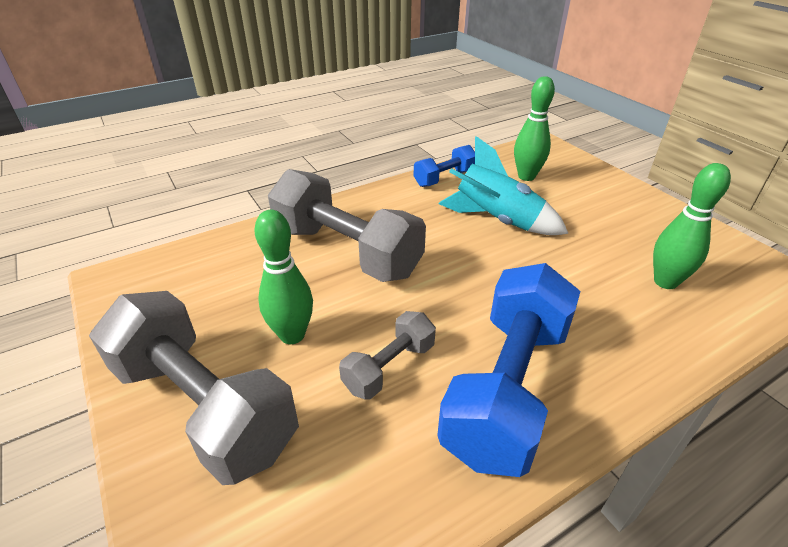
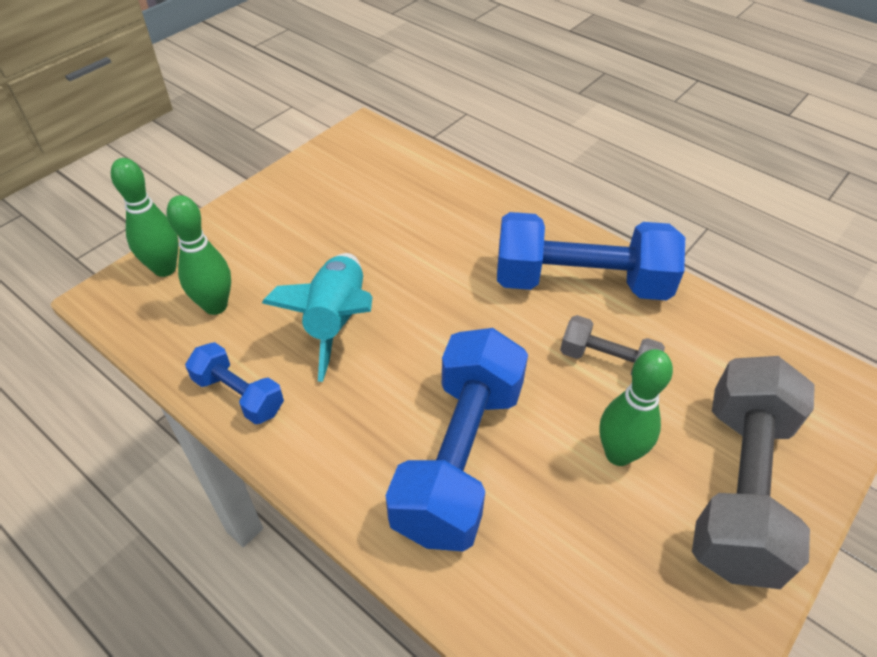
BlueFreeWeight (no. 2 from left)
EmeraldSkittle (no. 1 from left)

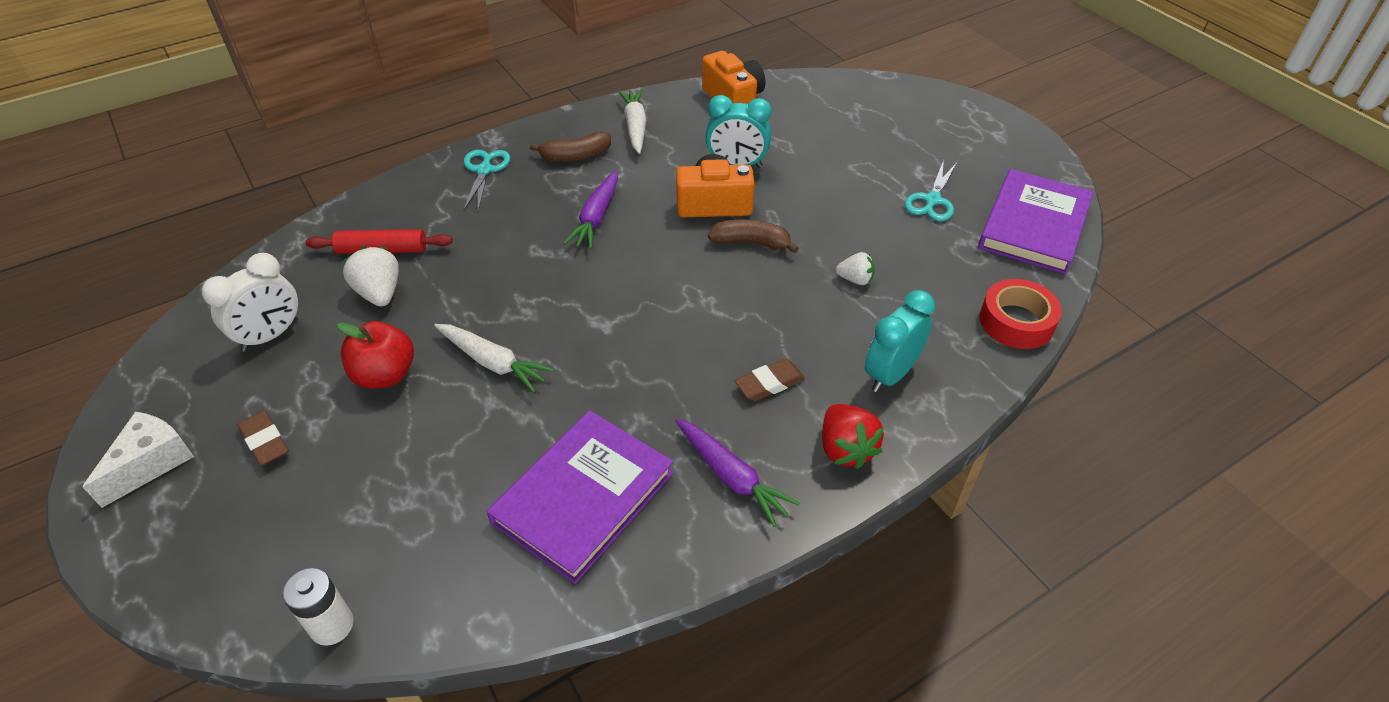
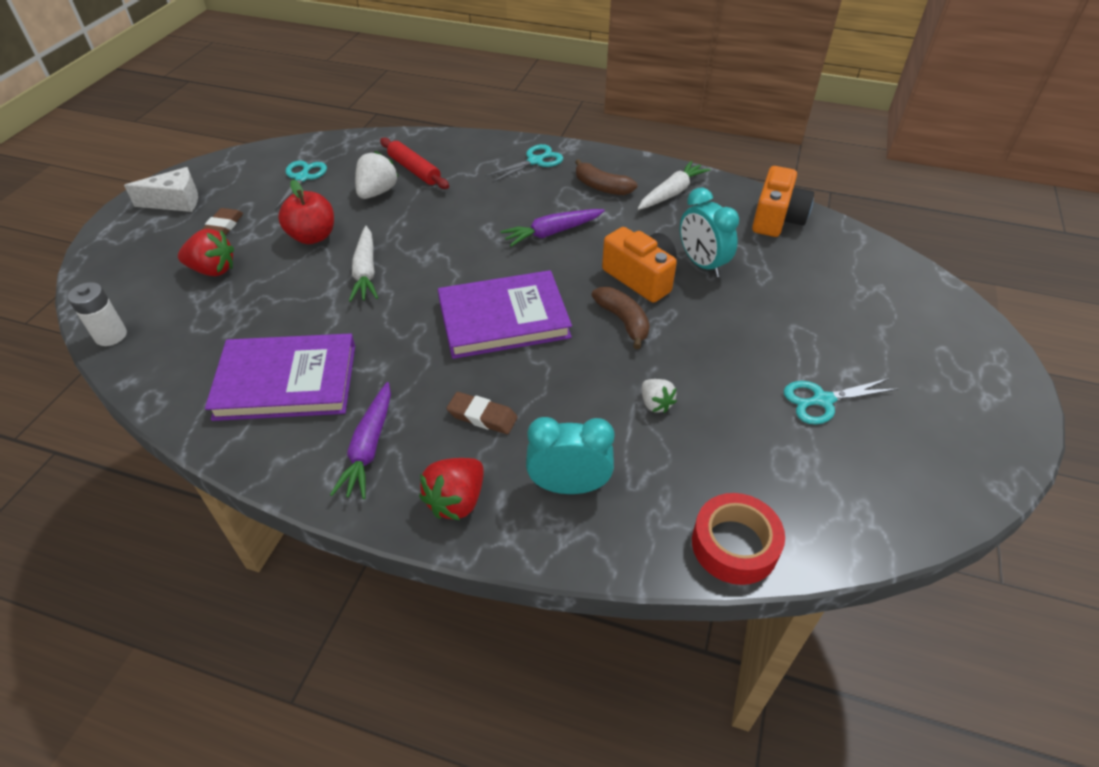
AquaScissors (no. 1 from left)
VioletBook (no. 2 from left)
RedBerry (no. 1 from left)

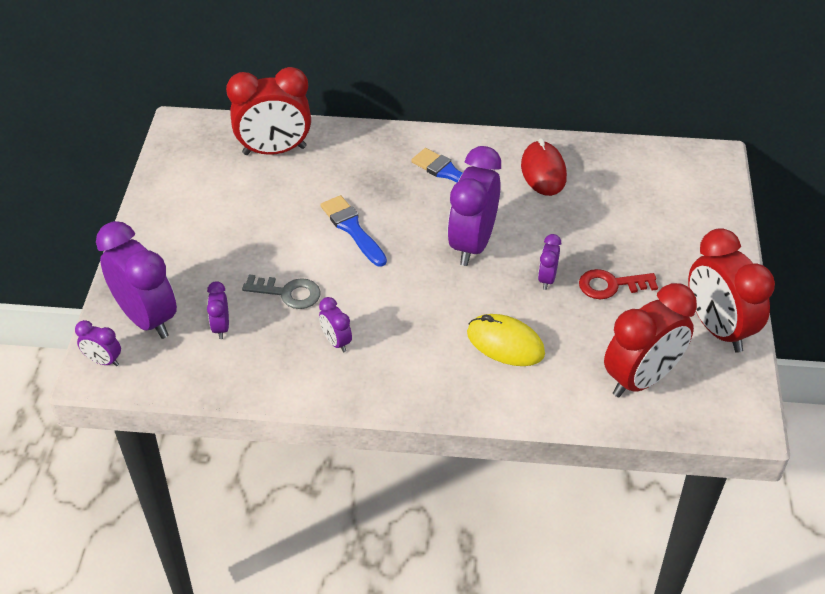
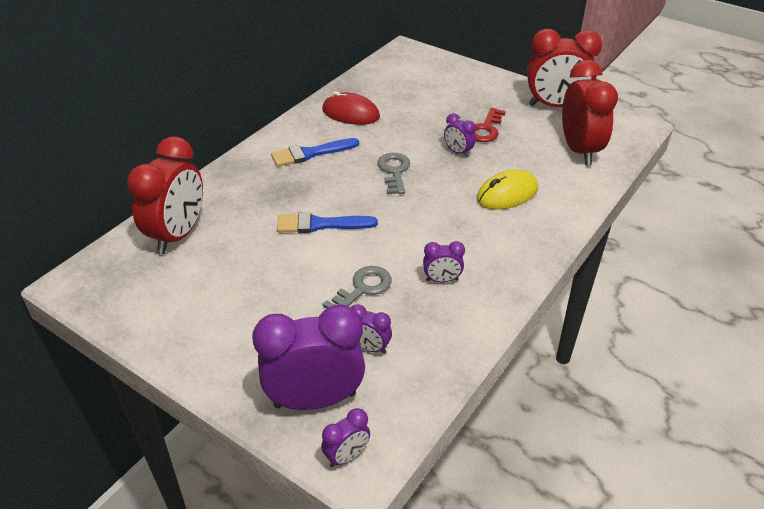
GreyDoorKey (no. 2 from left)

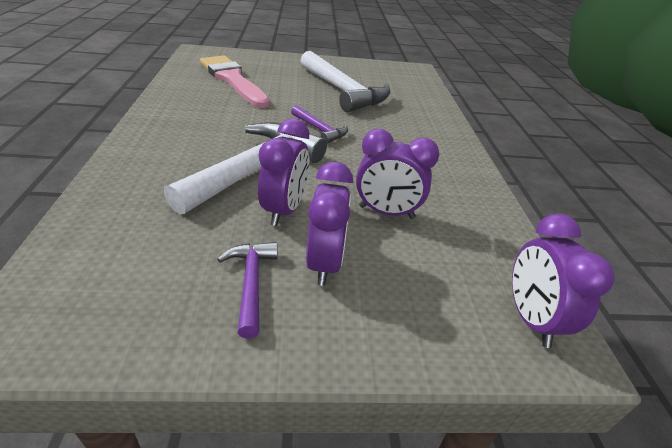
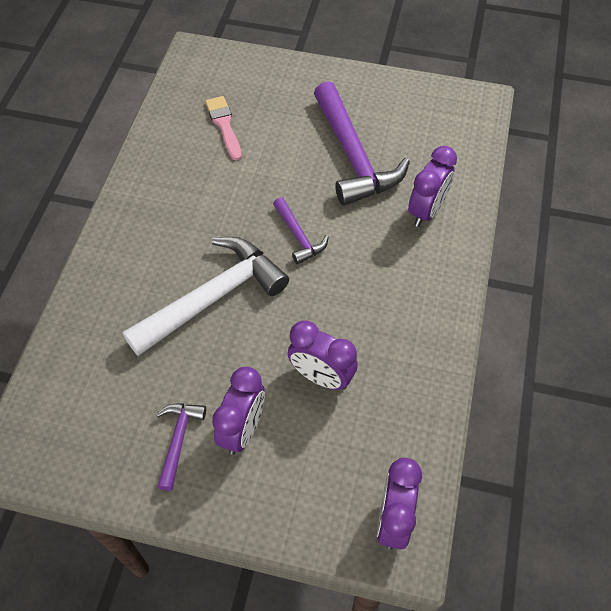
RosePinkPaintBrush
VioletClock (no. 4 from left)
VioletCarpenter'sHammer (no. 3 from left)

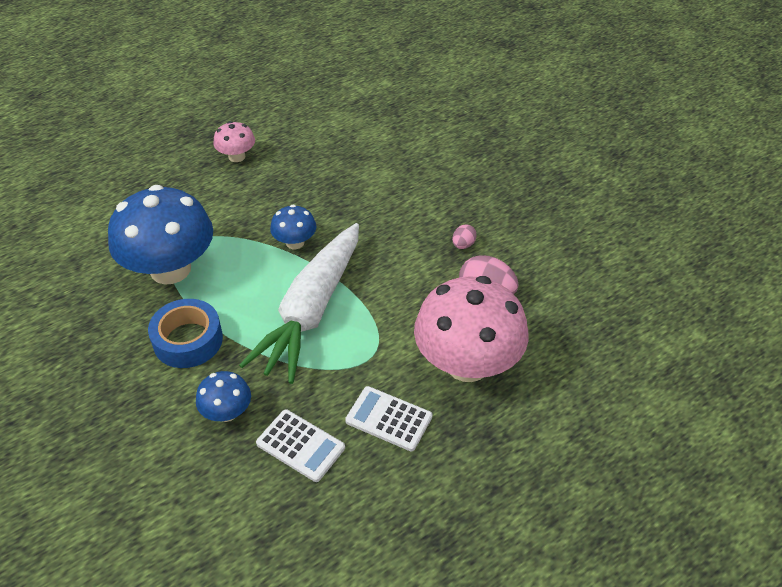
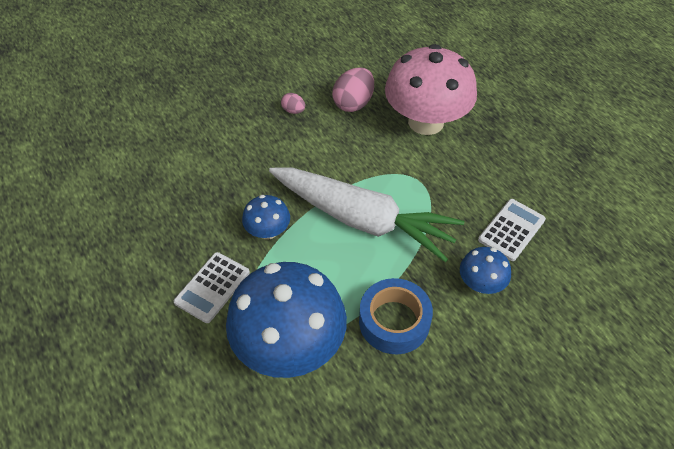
RosePinkToadstool (no. 1 from left in the first image)
WhiteAddingMachine (no. 1 from left)

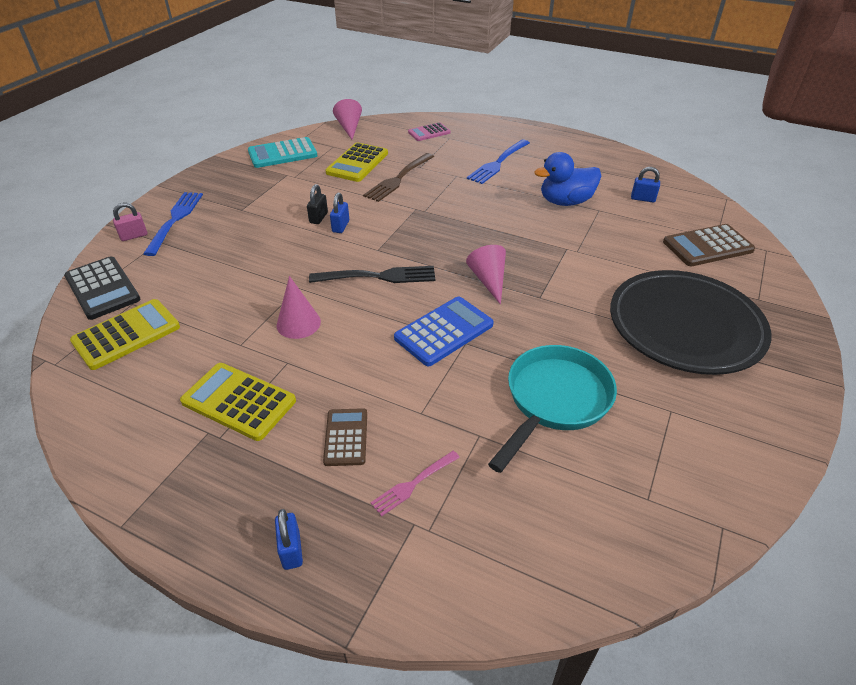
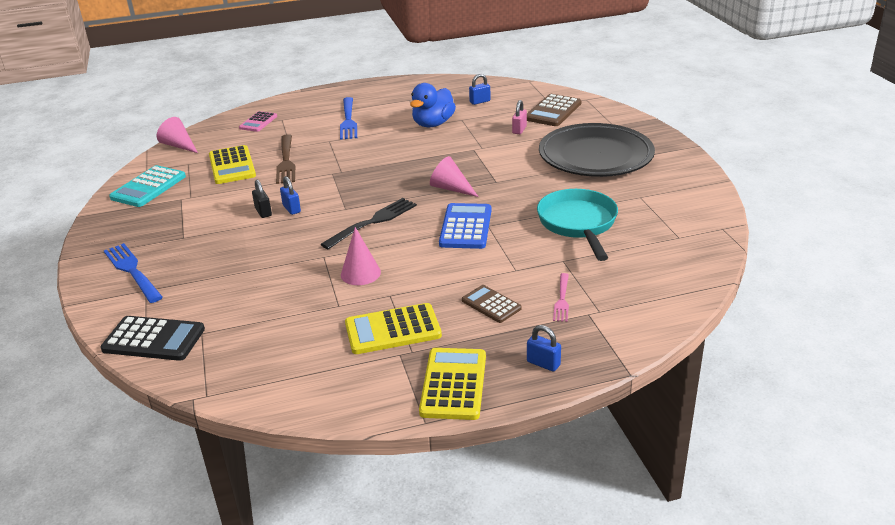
BrightYellowAddingMachine (no. 3 from left)
RosePinkSmallLock

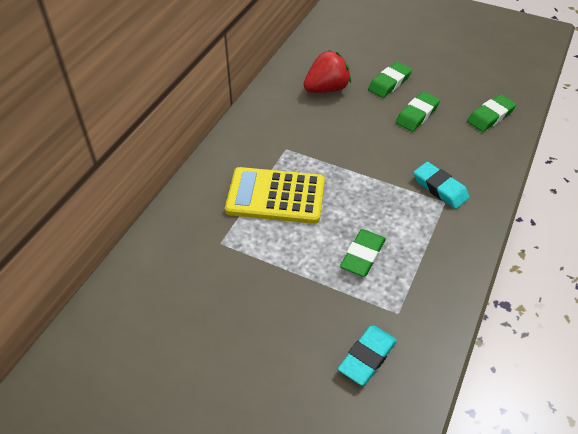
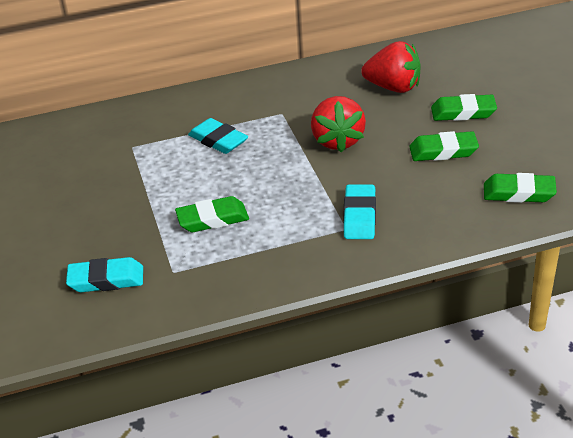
AquaGumEraser (no. 2 from left)
RedBerry (no. 1 from left)

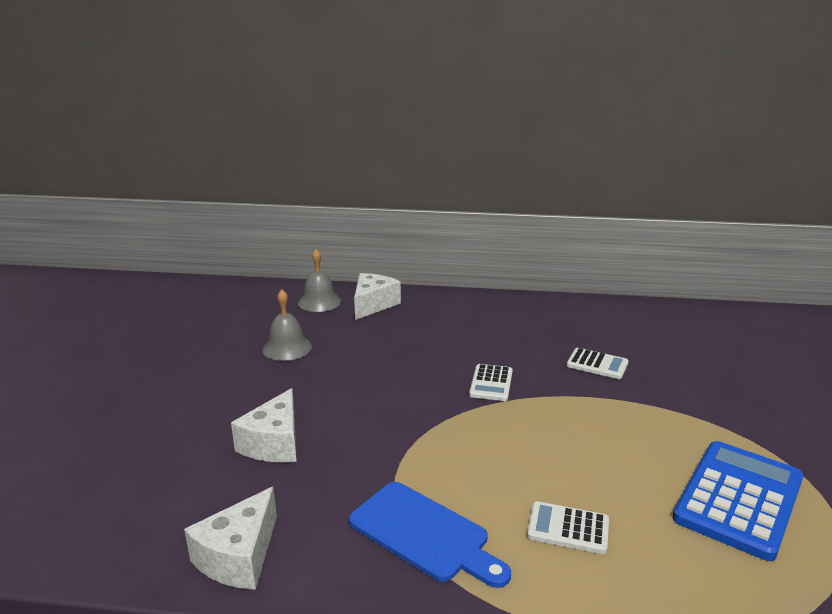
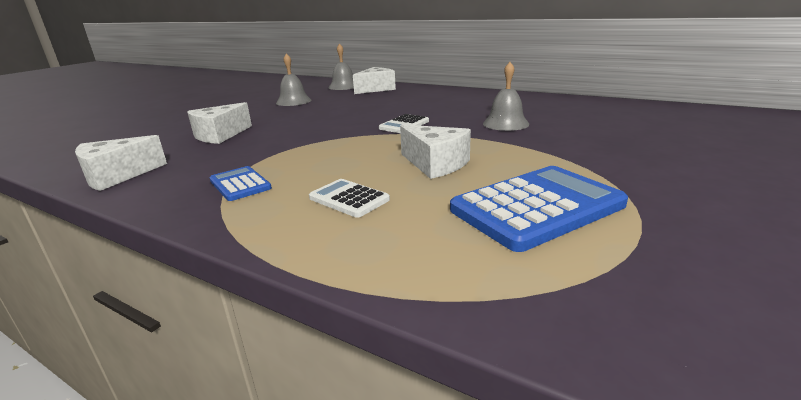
BlueAddingMachine (no. 1 from left)
GreySchoolBell (no. 3 from left)
WhiteCheese (no. 4 from left)

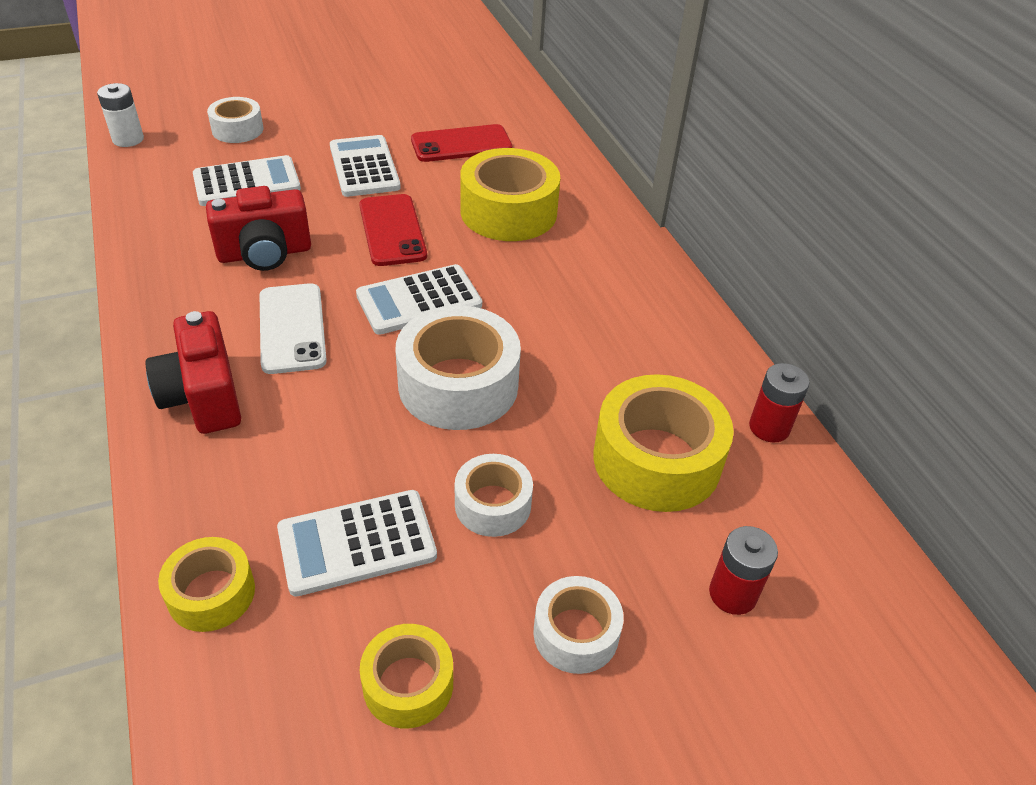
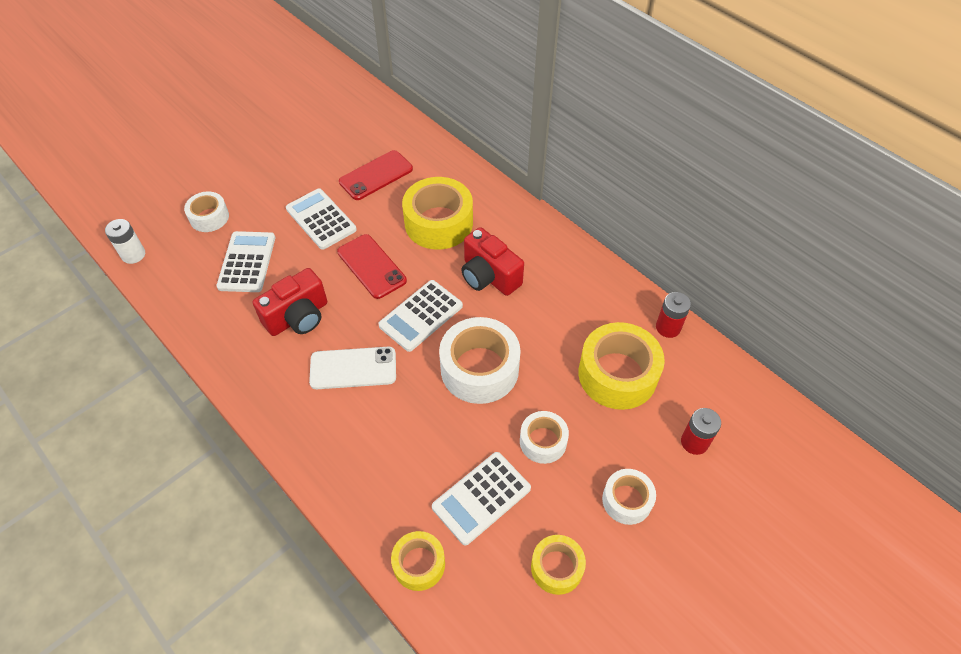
RedCompactCamera (no. 2 from left)
WhiteAddingMachine (no. 1 from left)
WhiteSmartphone

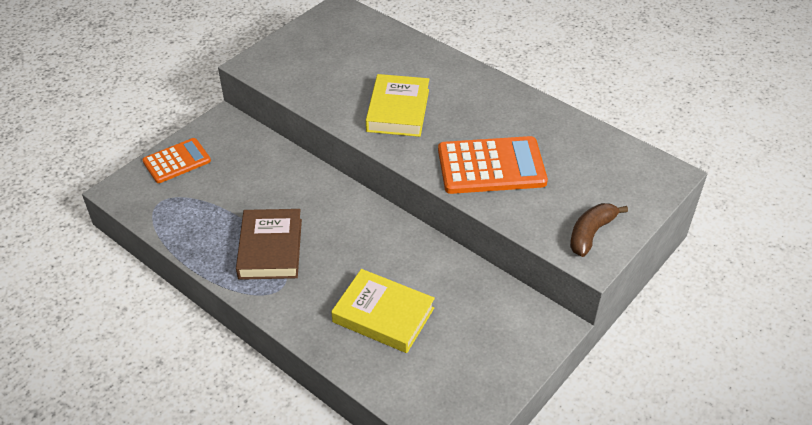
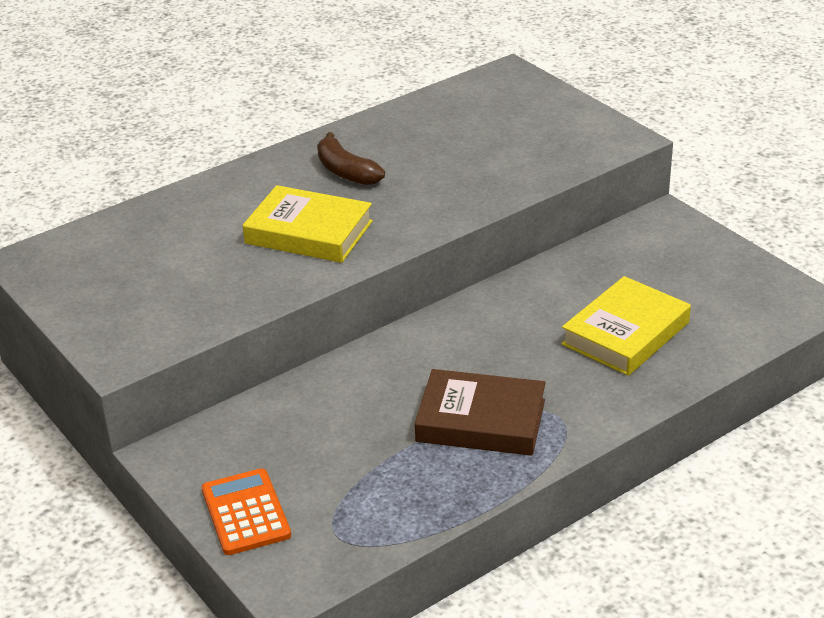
OrangeAddingMachine (no. 2 from left in the first image)
RussetBananaFruit

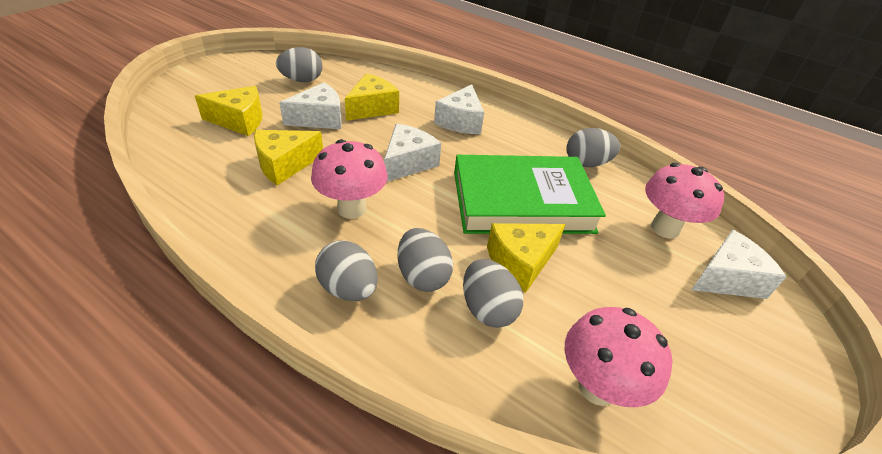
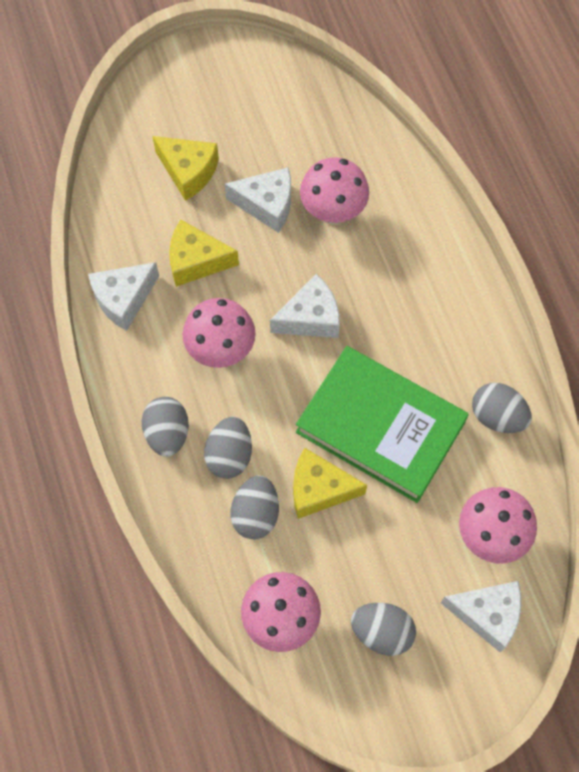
GreyToyEgg (no. 4 from left)
RosePinkToadstool (no. 3 from left)
WhiteCheese (no. 1 from left)

